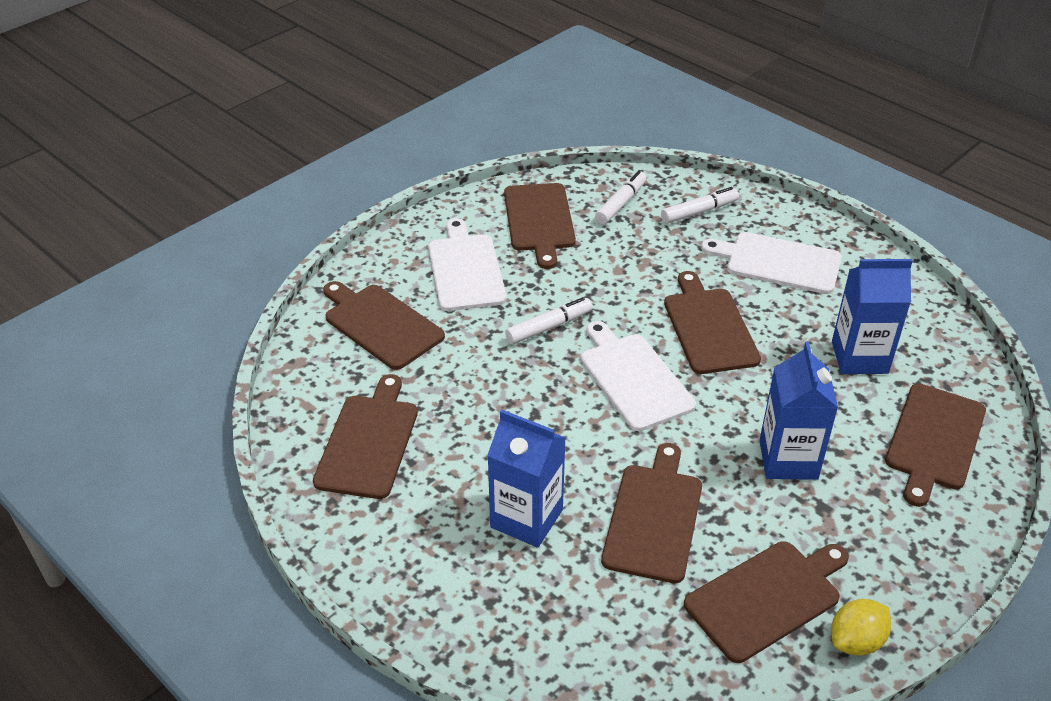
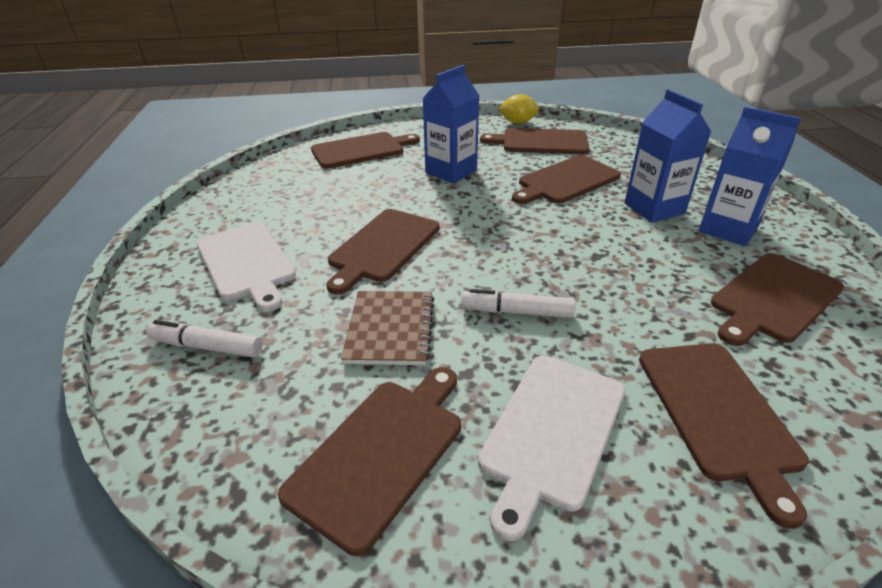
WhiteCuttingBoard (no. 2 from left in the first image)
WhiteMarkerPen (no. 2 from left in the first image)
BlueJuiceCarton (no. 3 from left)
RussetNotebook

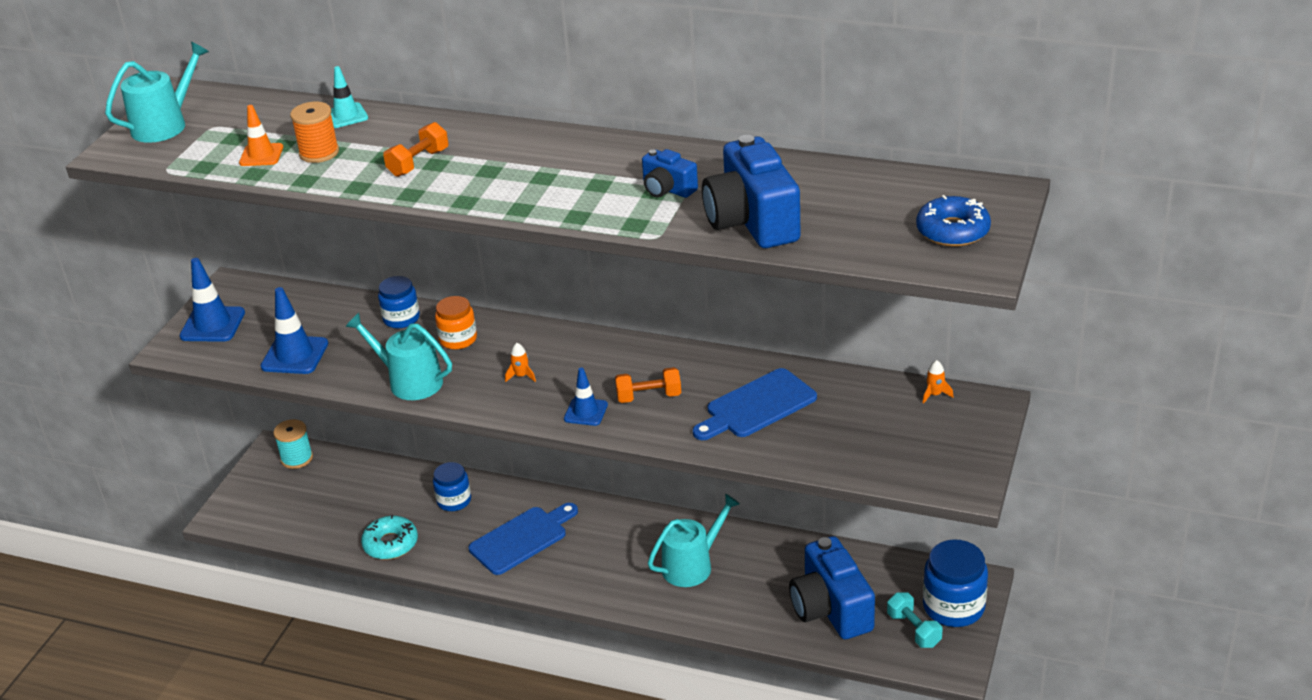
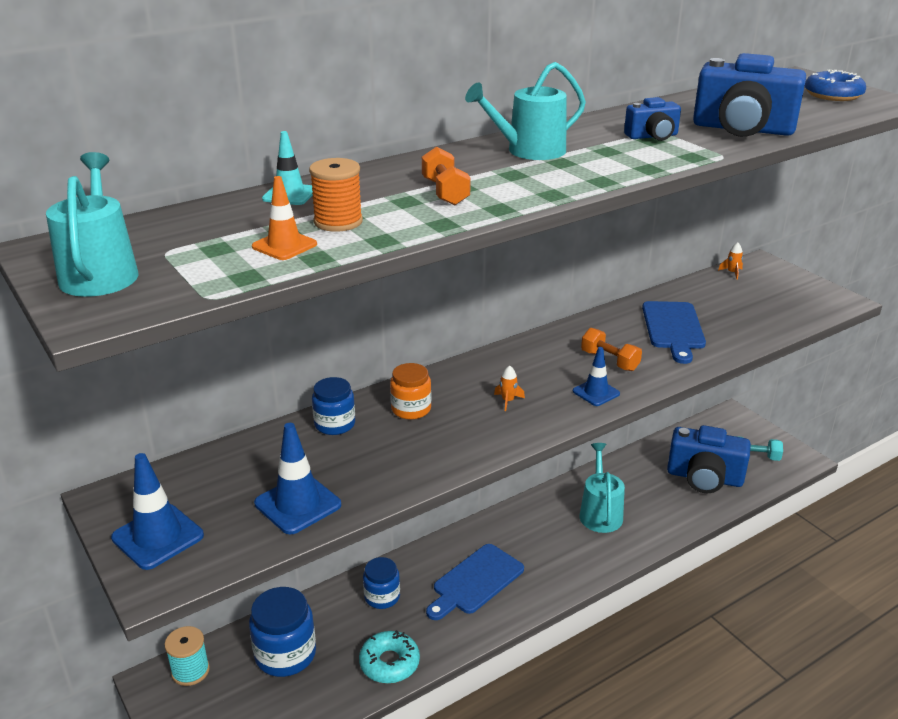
AquaSprinklingCan (no. 2 from left)
BlueCuttingBoard (no. 1 from left)
OrangeFreeWeight (no. 2 from left)
BluePreserveJar (no. 1 from left)

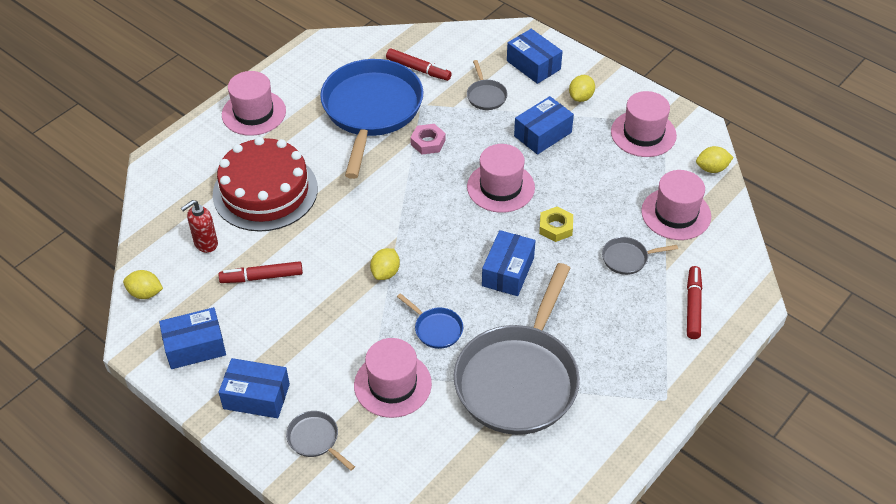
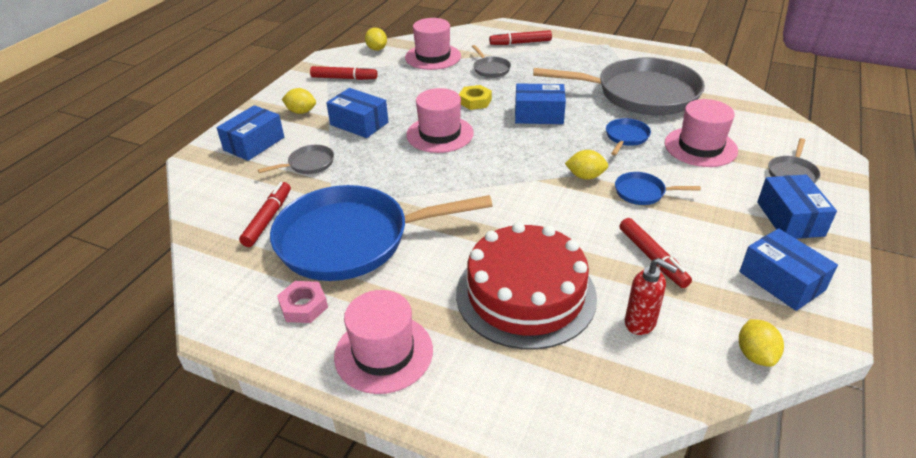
RosePinkHexagonNut
RedMarkerPen (no. 2 from left)
BluePan (no. 3 from left)

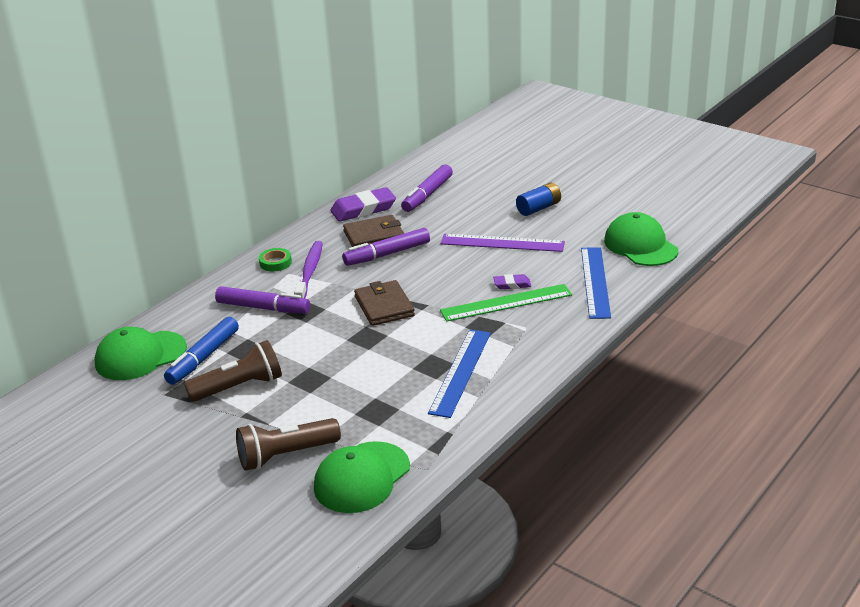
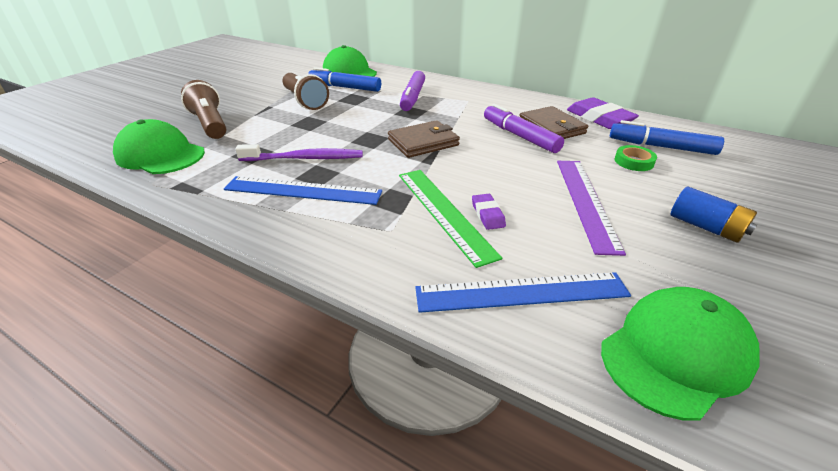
EmeraldTape
VioletDentalBrush
BlueMarkerPen (no. 2 from left)

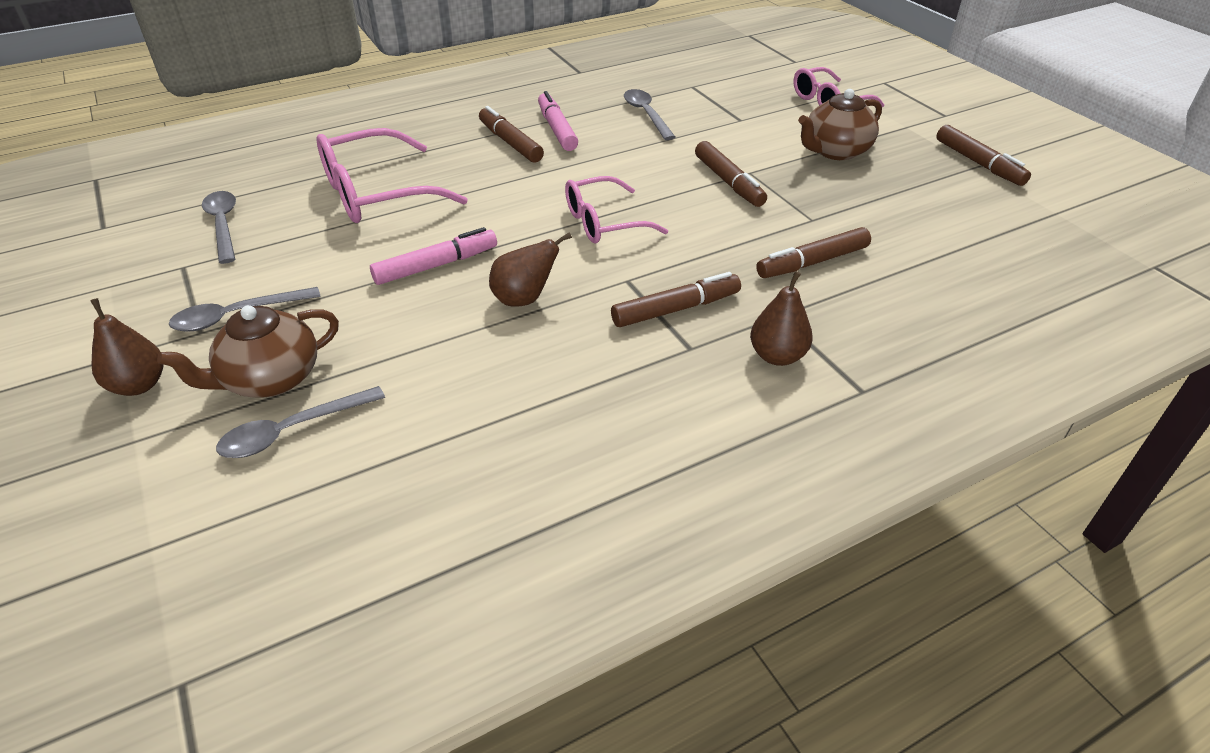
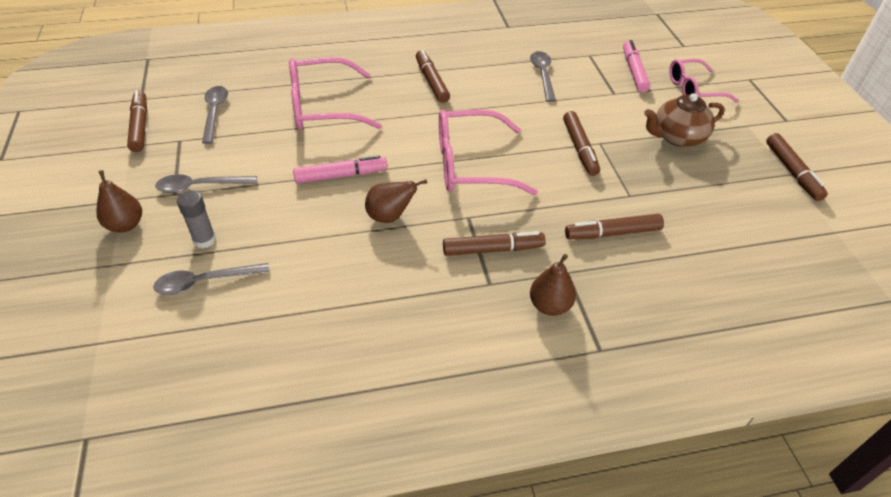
GreyGlueStick
RosePinkMarkerPen (no. 2 from left)
RosePinkEyeglasses (no. 2 from left)
RussetMarkerPen (no. 1 from left)

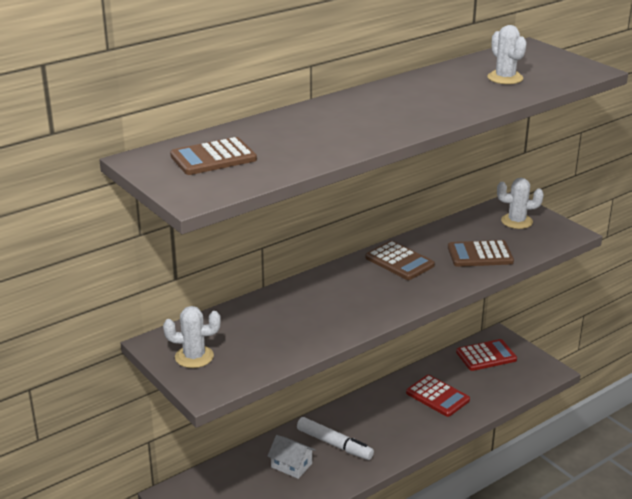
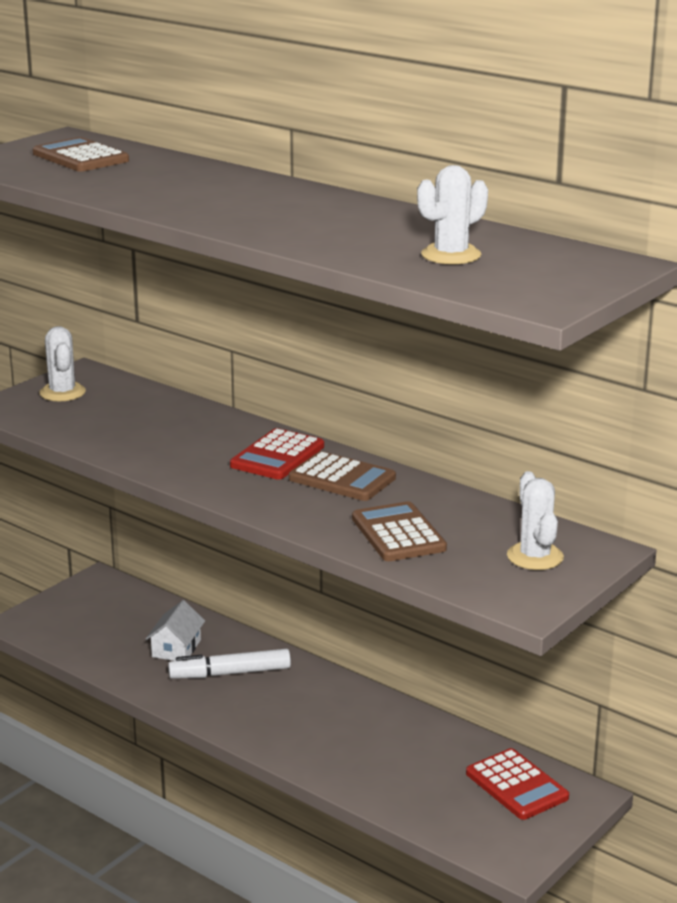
WhiteMarkerPen
RussetAddingMachine (no. 2 from left)
RedAddingMachine (no. 1 from left)

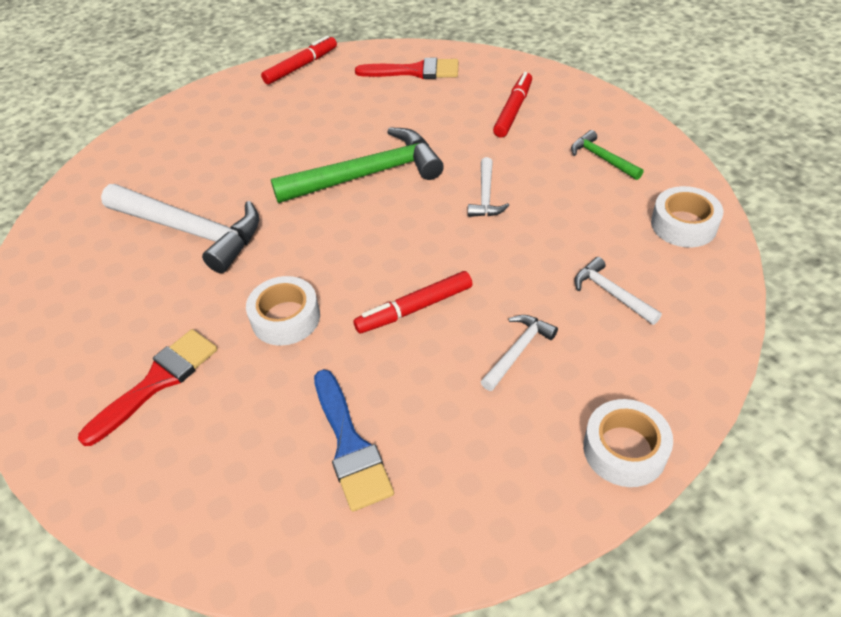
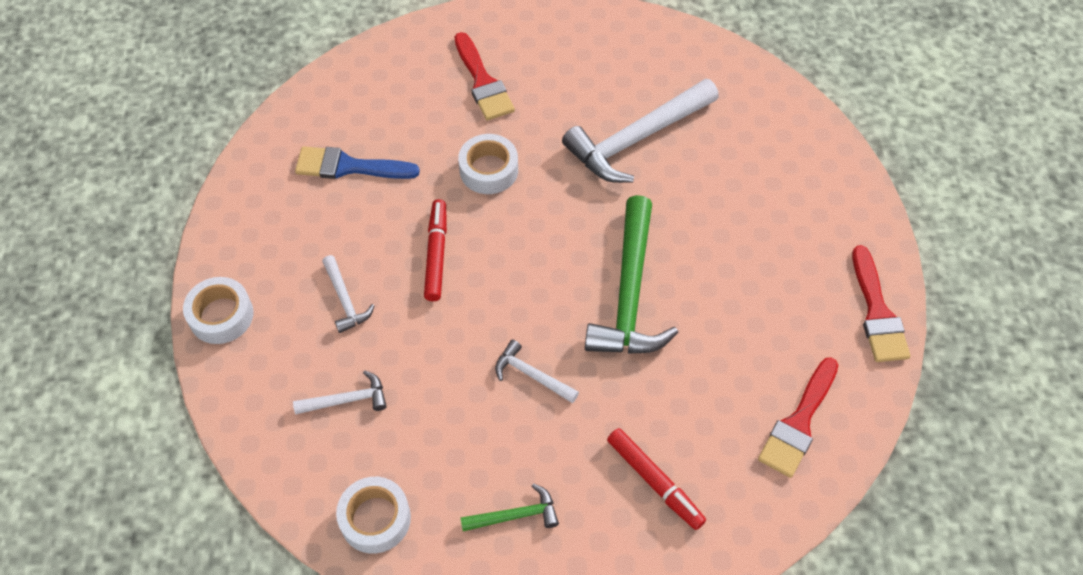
RedPaintBrush (no. 3 from left)

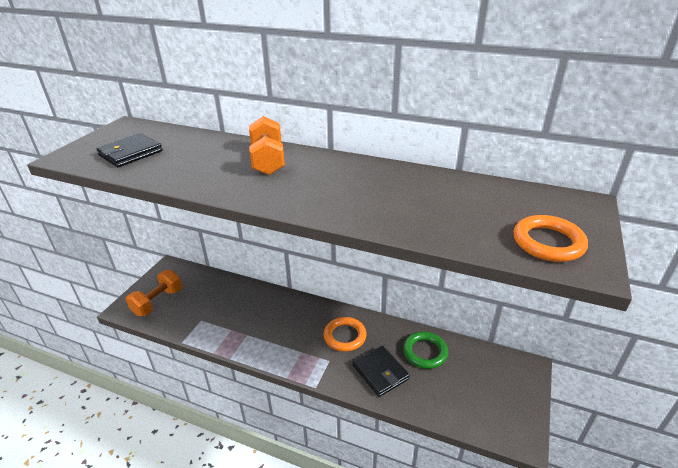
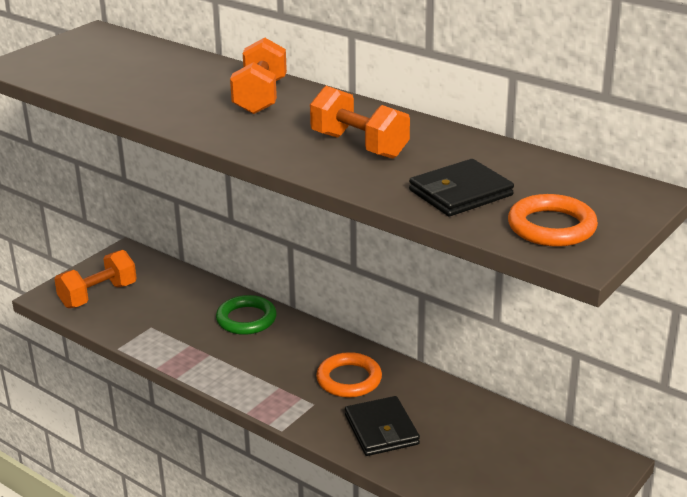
JetBlackCardWallet (no. 2 from left)
EmeraldHoop
OrangeFreeWeight (no. 3 from left)

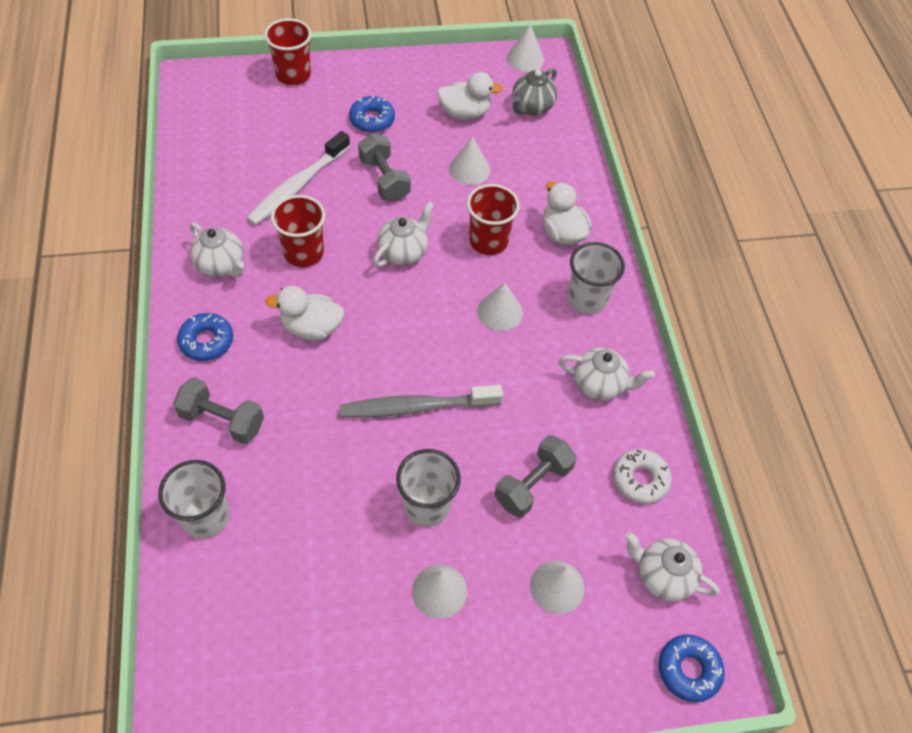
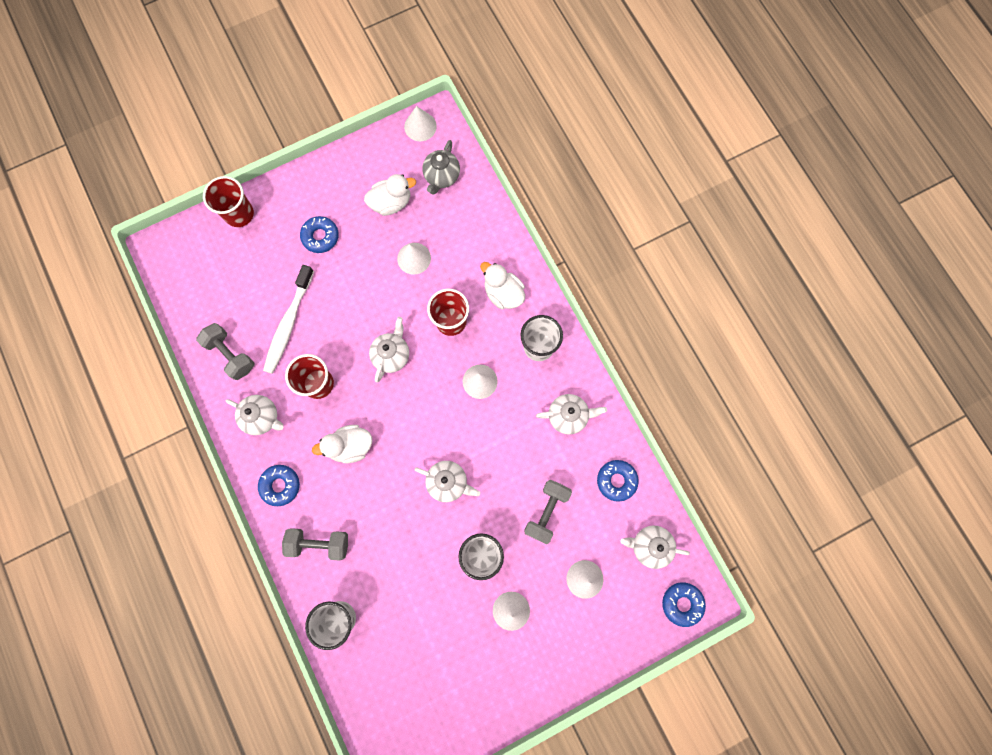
WhiteChinaTeapot (no. 3 from left)
GreyFreeWeight (no. 1 from left)
BlueDoughnut (no. 3 from left)

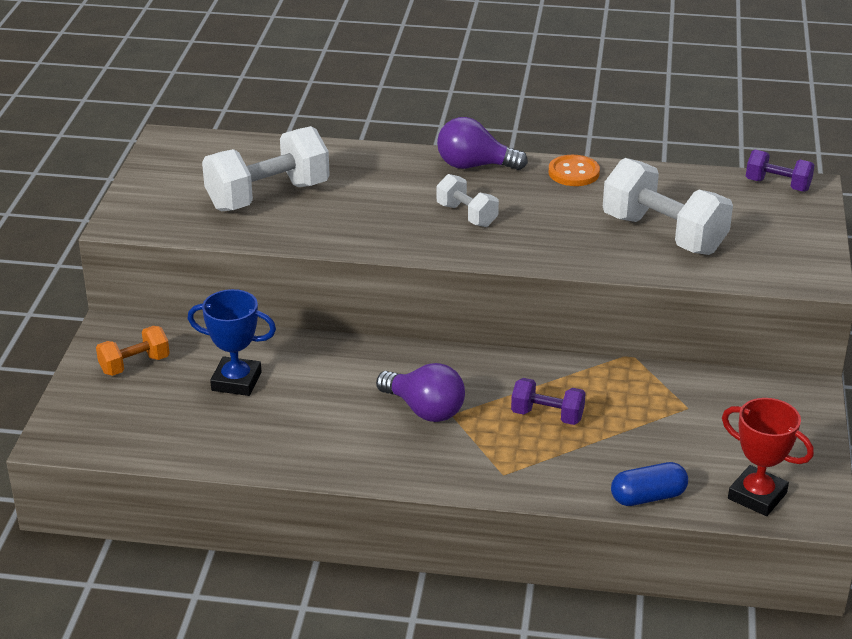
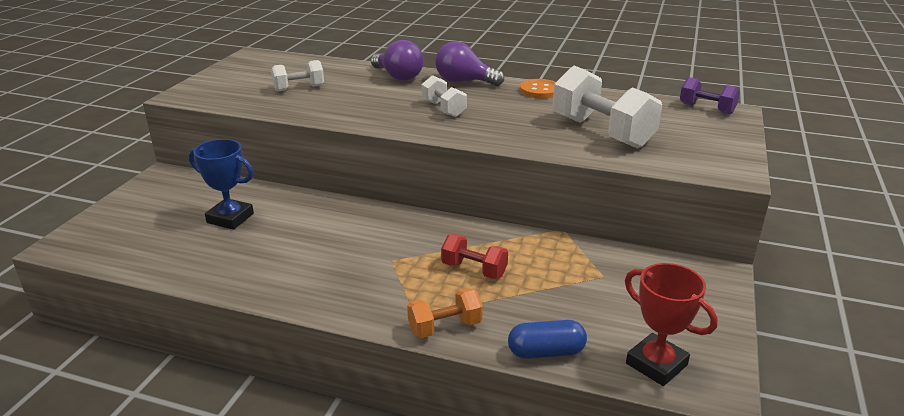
OrangeFreeWeight
WhiteFreeWeight (no. 1 from left)
VioletBulb (no. 1 from left)
RedFreeWeight

